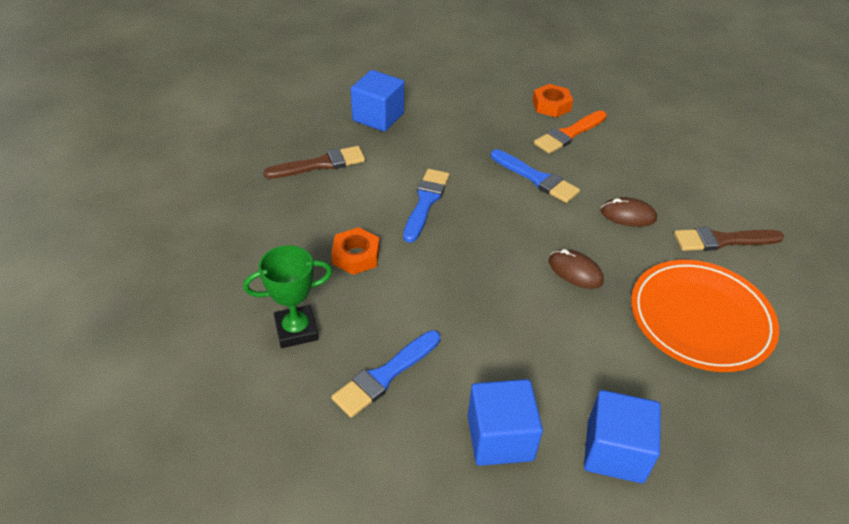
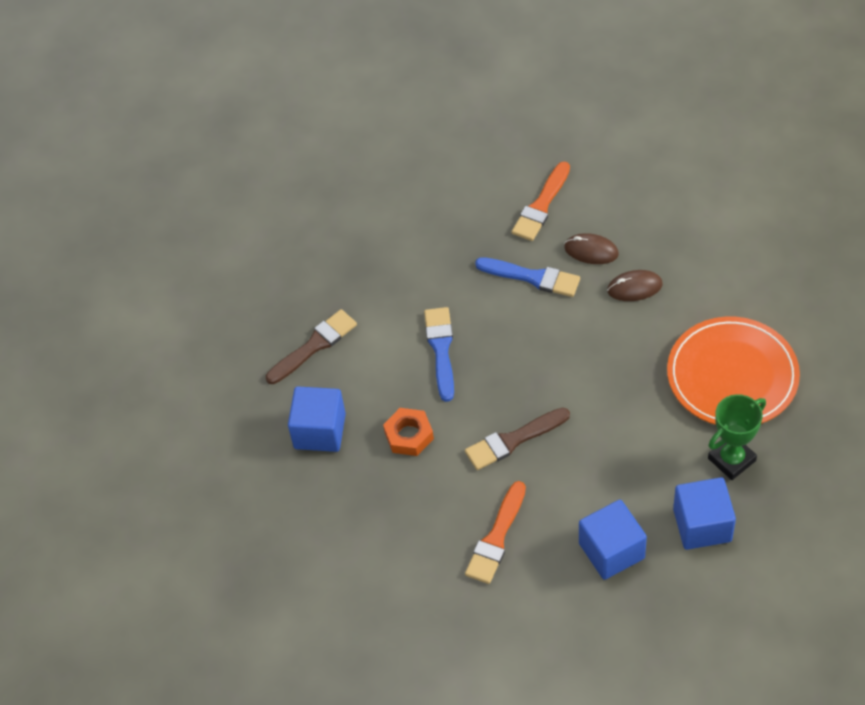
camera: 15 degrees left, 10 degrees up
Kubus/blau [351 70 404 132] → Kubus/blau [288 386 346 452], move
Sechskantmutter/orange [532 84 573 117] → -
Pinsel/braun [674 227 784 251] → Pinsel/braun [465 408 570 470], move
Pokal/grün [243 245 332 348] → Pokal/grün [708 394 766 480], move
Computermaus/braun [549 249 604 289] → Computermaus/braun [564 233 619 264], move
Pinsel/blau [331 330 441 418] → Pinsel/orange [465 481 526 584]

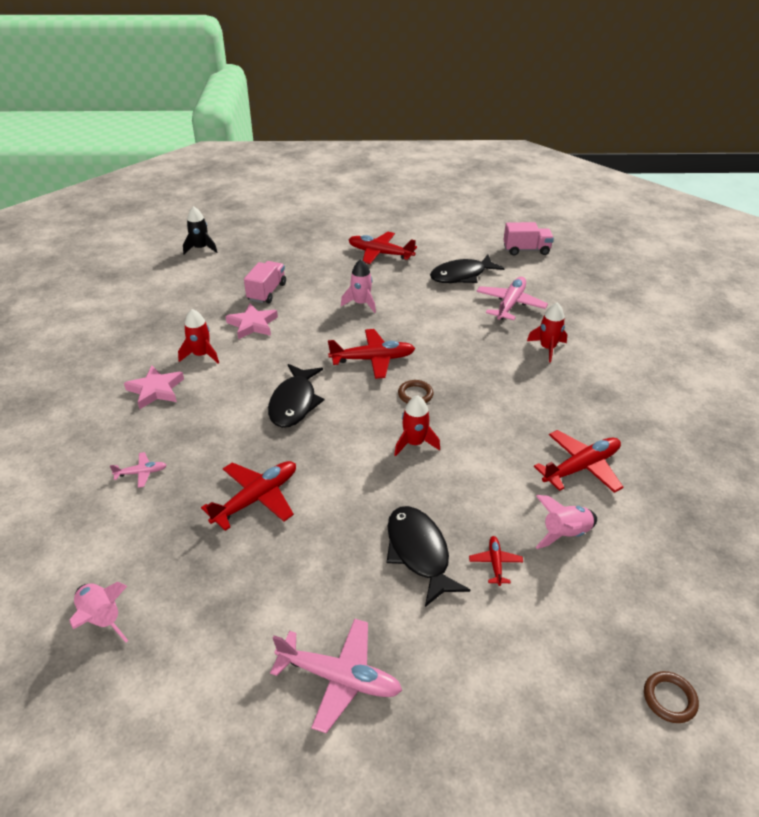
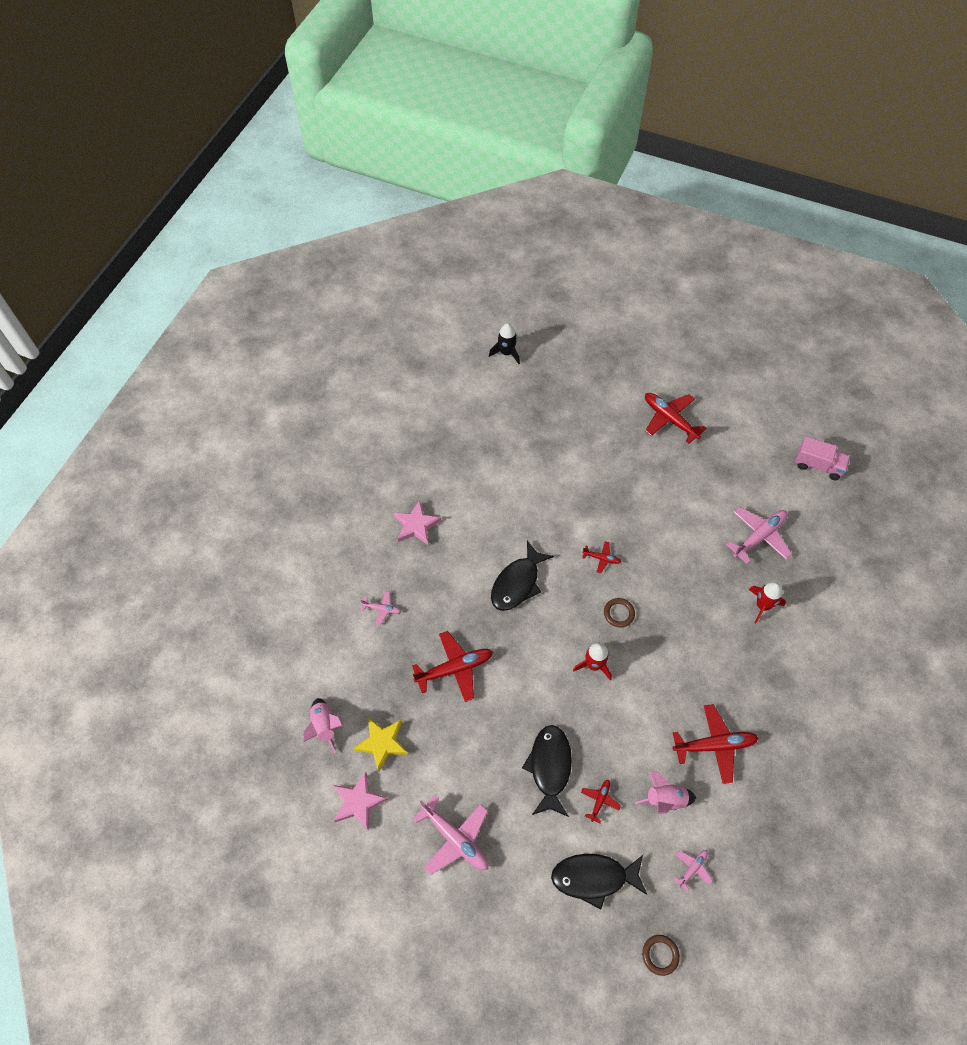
camera: 25 degrees right, 20 degrees up
Fisch/schwarz [430 255 505 283] → Fisch/schwarz [551 854 647 910], move
Rakete/rosa [341 259 376 313] → -
Lastwagen/rosa [244 261 286 303] → -
Stern/rosa [225 303 278 339] → Stern/rosa [333 772 388 831], move
Rakete/rot [178 309 219 363] → -
Flugzeug/rot [328 329 415 379] → Flugzeug/rot [582 541 621 574], x0.51
- → Stern/gelb [353 718 408 772]
- → Flugzeug/rosa [673 850 713 892]

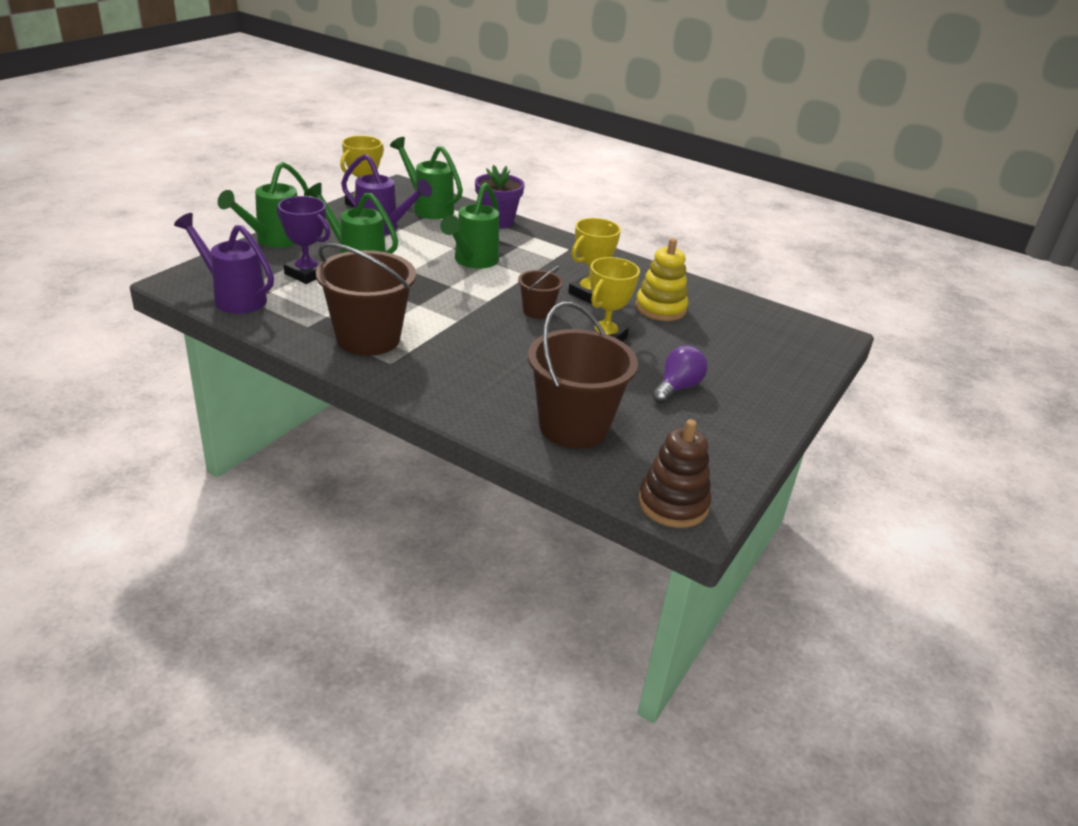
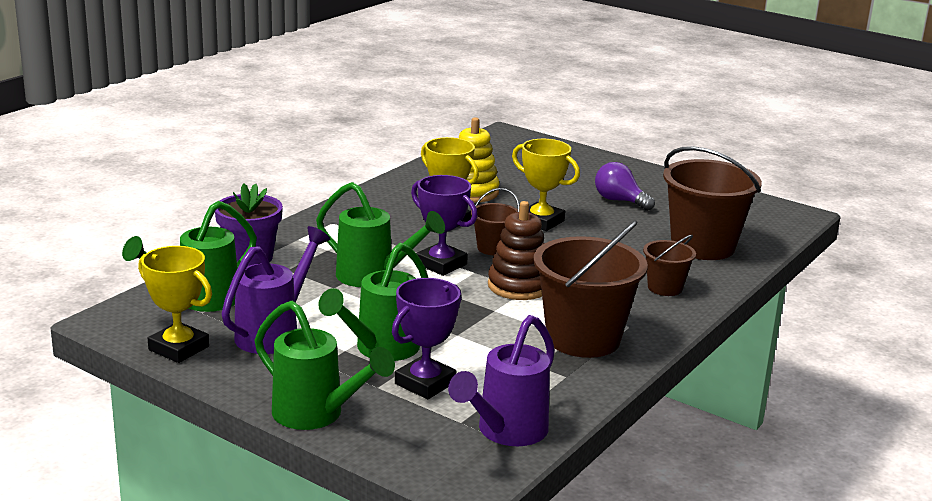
camera: 85 degrees left, 10 degrees down
Stapelspielzeug/braun [638 419 711 528] → Stapelspielzeug/braun [488 201 544 300], move
- → Pokal/lila [411 175 477 276]
- → Eimer/braun [643 235 696 296]

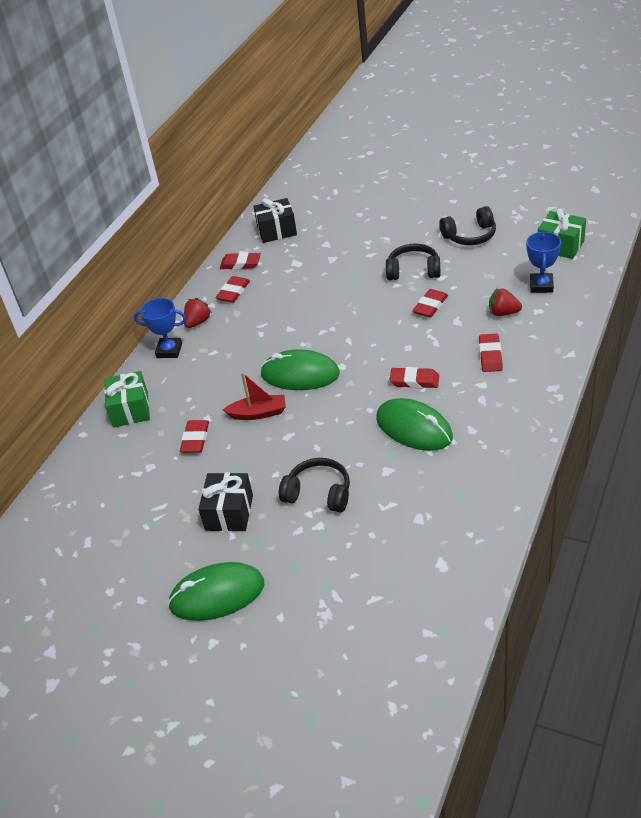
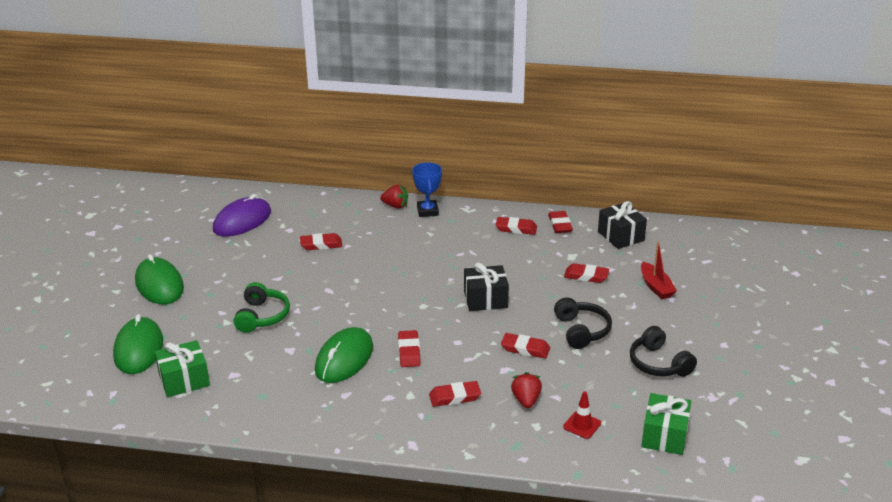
camera: 70 degrees right, 10 degrees down
Pokal/blau [526 232 561 293] → Leitkegel/rot [563 391 601 439]
Erdbeere/rot [184 298 212 328] → Erdbeere/rot [380 185 408 209], move
Computermaus/grün [260 349 340 390] → Computermaus/grün [113 314 163 374], move
Geschenk/grün [104 371 150 428] → Geschenk/grün [155 340 210 397], move
Boot/rot [223 372 286 420] → Boot/rot [641 241 677 299], move
Kopfhörer/schwarz [279 458 350 512] → Kopfhörer/grün [234 282 290 333]
Geschenk/schwarz [198 473 253 531] → Geschenk/schwarz [464 263 509 311], move
- → Computermaus/lila [213 194 271 237]
- → Radiergummi/rot [564 263 609 283]

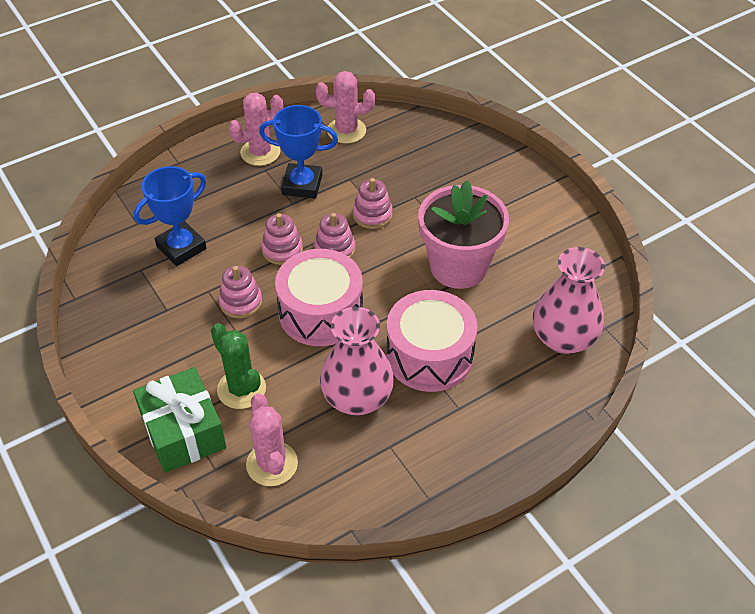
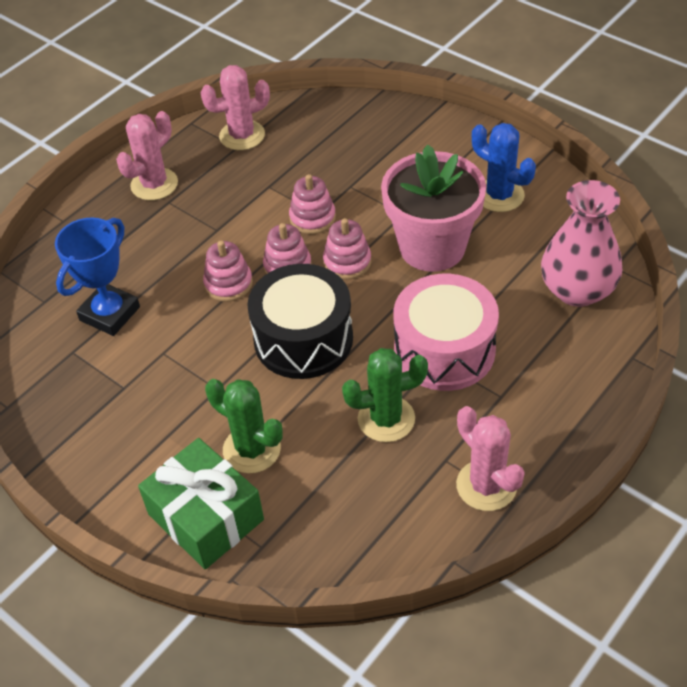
camera: 15 degrees left, 0 degrees up
Pokal/blau [259 105 338 198] → -
Trommel/rosa [275 249 363 346] → Trommel/schwarz [247 264 353 379]
Stapelspielzeug/rosa [218 266 262 318] → Stapelspielzeug/rosa [323 218 371 279], move
Vase/rosa [320 307 394 415] → Kaktus/grün [342 348 428 442]
Kaktus/rosa [246 393 298 486] → Kaktus/rosa [456 406 525 511], move
- → Kaktus/blau [472 123 536 212]

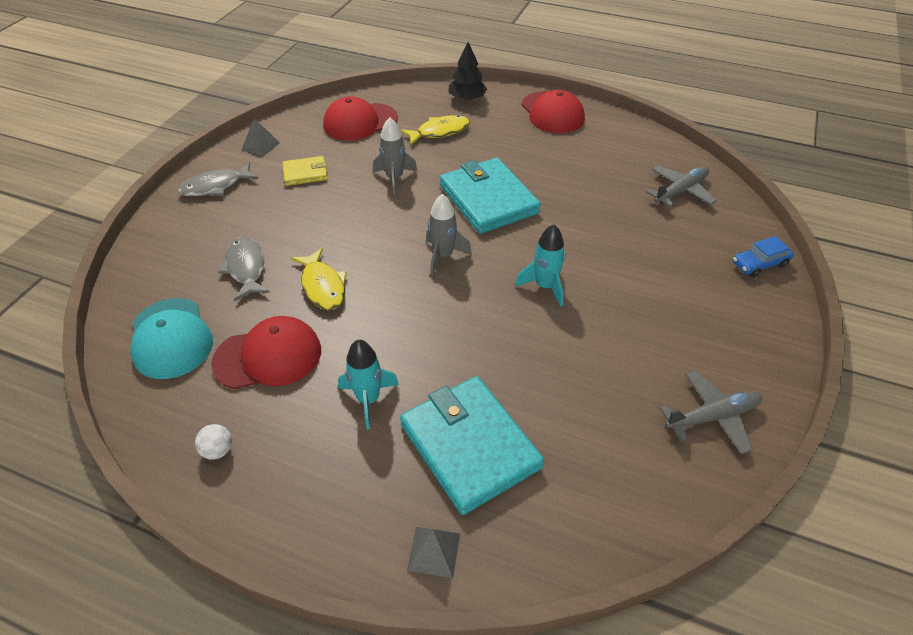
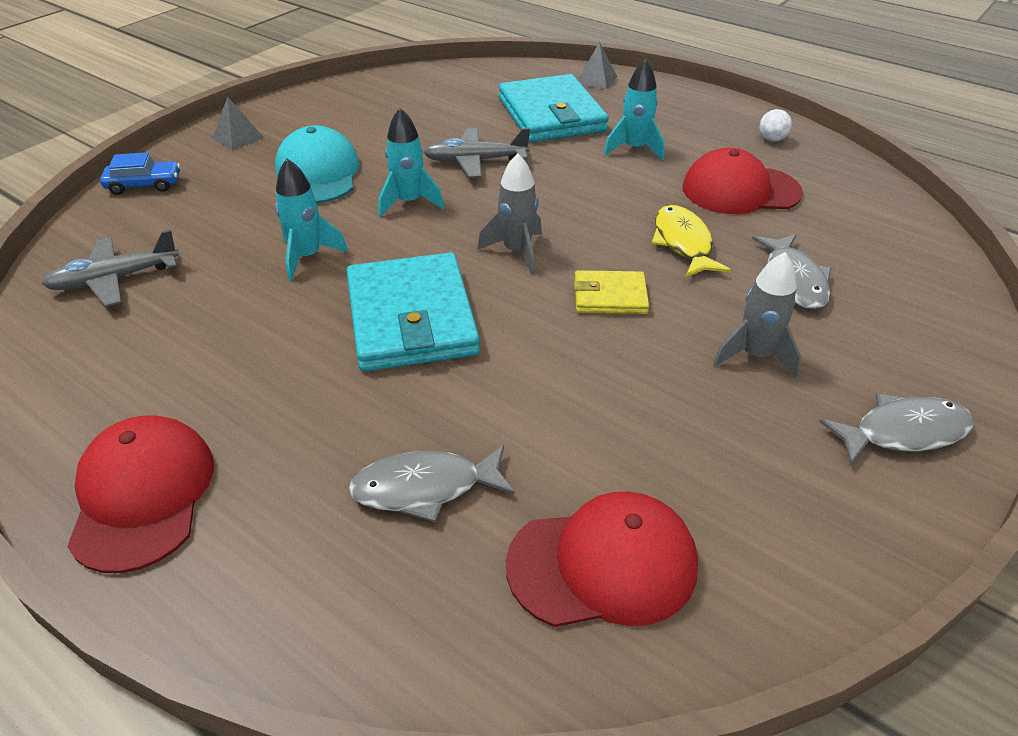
camera: 165 degrees left, 5 degrees down
Baum/schwarz [448 42 487 101] → -
Fisch/gelb [400 115 470 145] → Fisch/grau [348 445 515 522]
Rakete/grau [373 117 417 195] → Rakete/grau [713 252 802 379], move
Pyramide/grau [242 119 280 157] → Pyramide/grau [212 97 263 150], move
Geldbörse/gelb [282 156 328 186] → Geldbörse/gelb [574 270 649 314], move
Kappe/türkis [130 298 213 379] → Kappe/türkis [275 126 360 204], move
Flugzeug/grau [660 371 762 455] → Flugzeug/grau [424 128 530 178], move
- → Rakete/türkis [275 158 348 281]

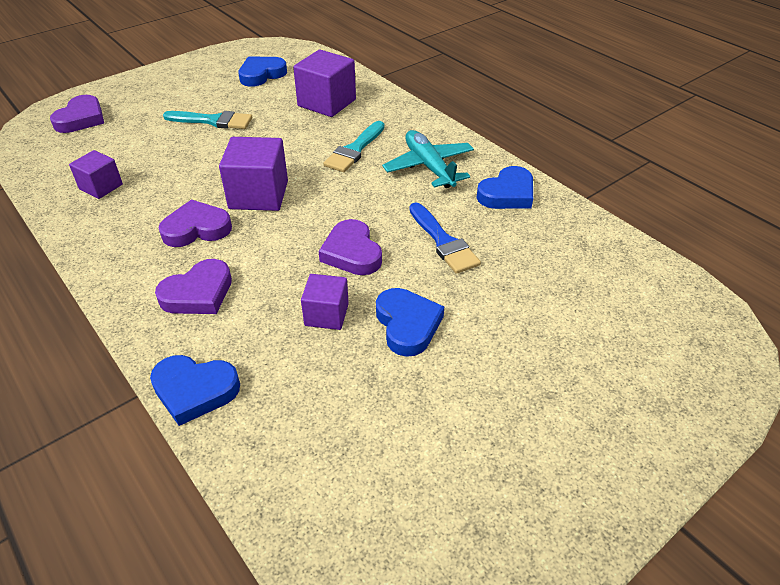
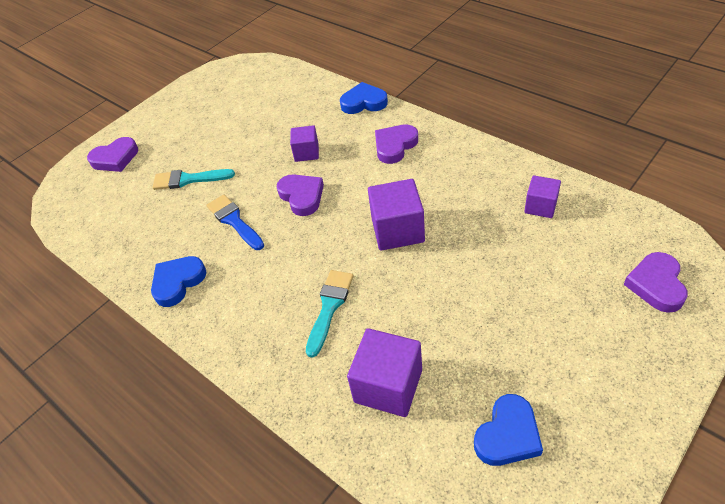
camera: 175 degrees right, 5 degrees up
Pinsel/türkis [163 111 252 129] → Pinsel/türkis [153 169 235 190], move
Flugzeug/türkis [382 130 474 188] → -
Herz/lila [159 199 232 247] → Herz/lila [87 137 138 172], move
Herz/blau [376 288 444 357] → -

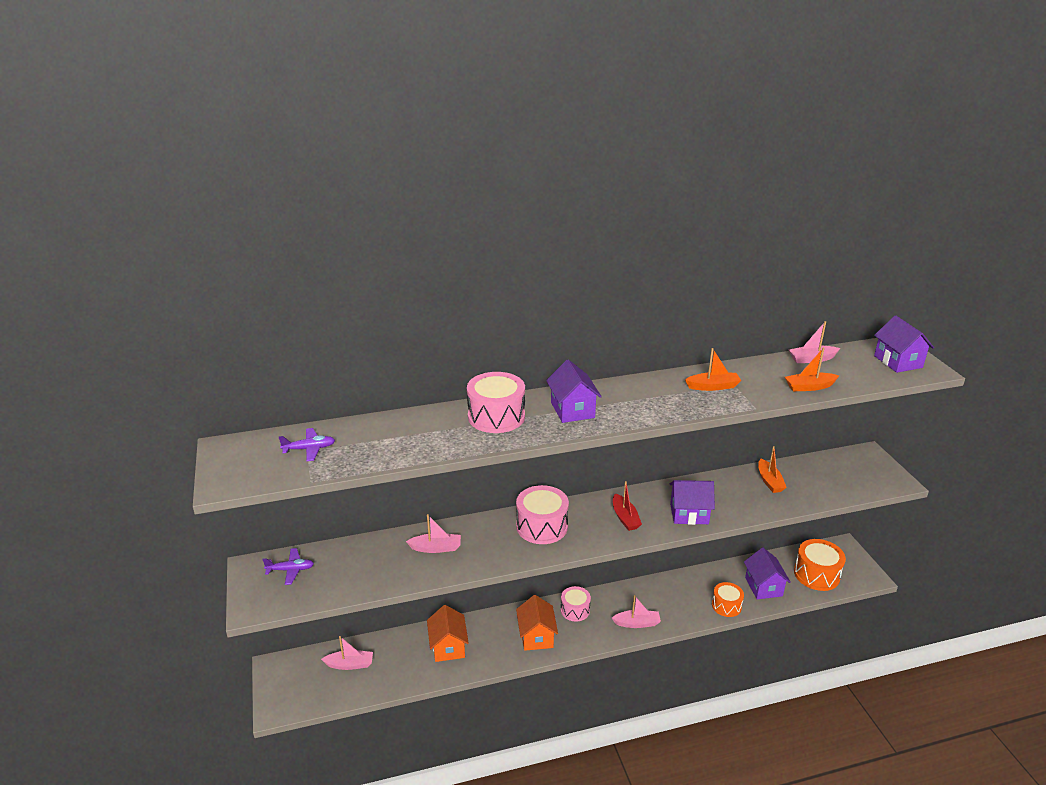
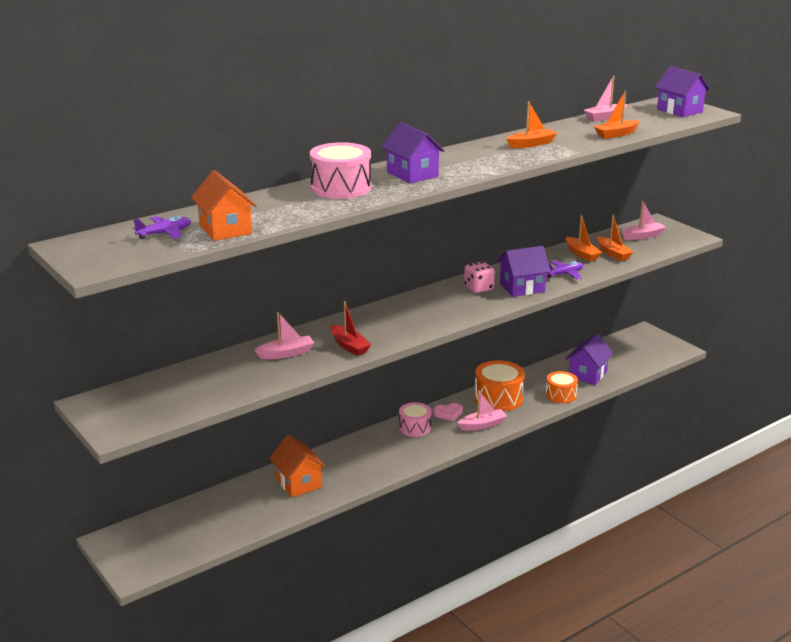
camera: 20 degrees left, 5 degrees down
Boot/rot [613 481 642 531] → Boot/rot [330 301 371 356], move
Trommel/rosa [516 485 569 544] → -
Trommel/orange [794 539 846 591] → Trommel/orange [474 360 525 411], move
Flugzeug/lila [262 548 314 585] → Flugzeug/lila [546 260 583 279], move
Haus/lila [744 548 791 599] → Haus/lila [566 333 613 385], 60 degrees clockwise
Haus/orange [516 595 558 651] → Haus/orange [191 170 257 241], move
Boot/rosa [321 636 373 670] → Boot/rosa [622 201 666 240], move
- → Boot/orange [597 214 633 261]
- → Spielwürfel/rosa [464 262 495 293]
- → Herz/rosa [433 403 463 421]

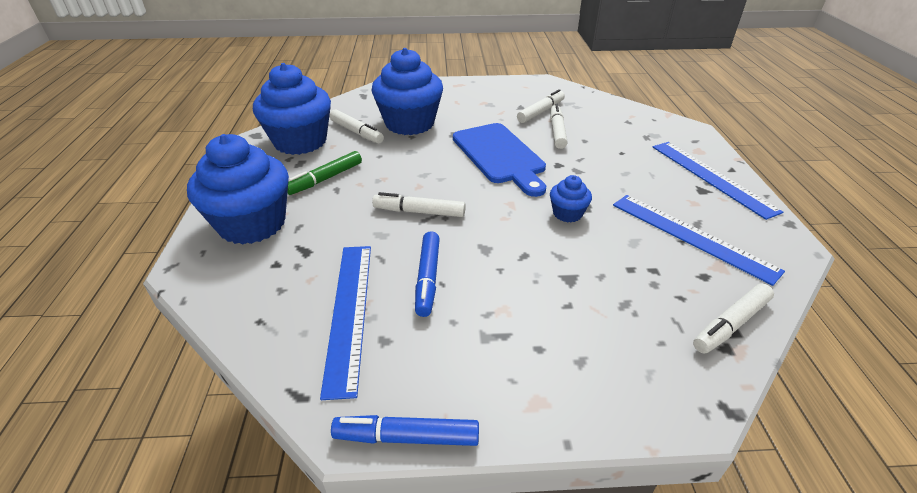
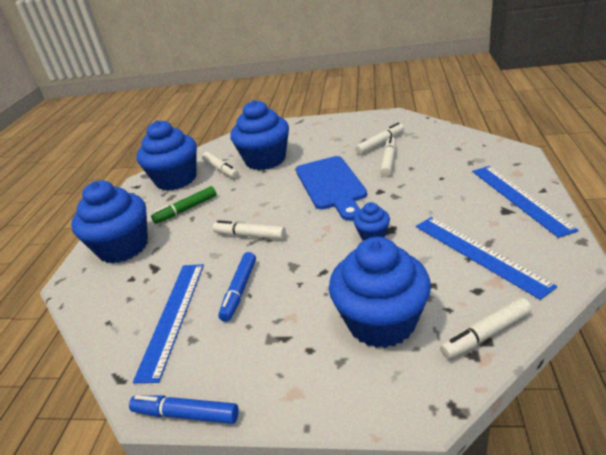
camera: 15 degrees right, 5 degrees down
- → Muffin/blau [329 237 431 348]

